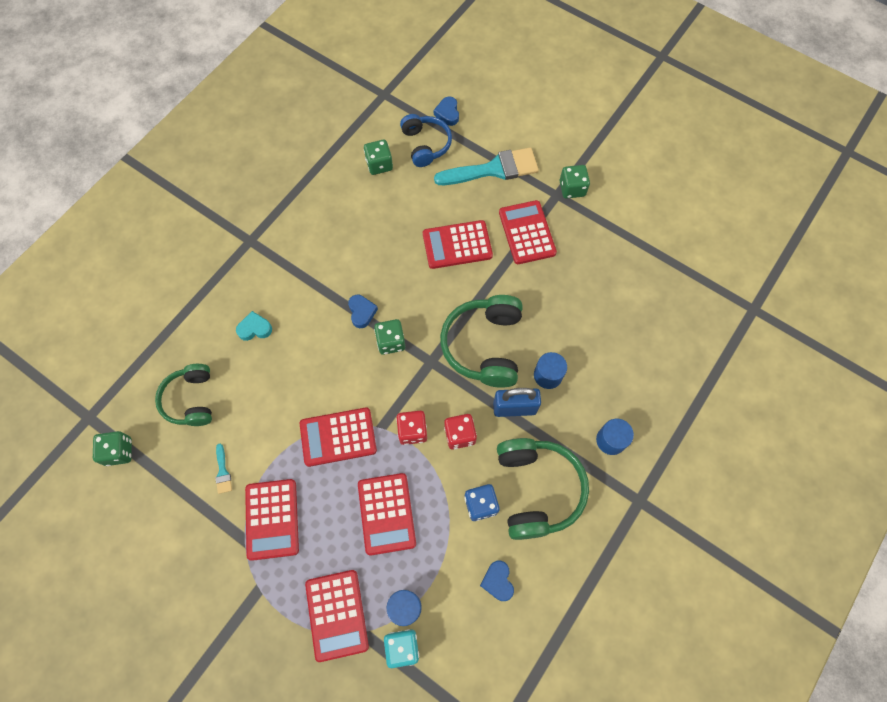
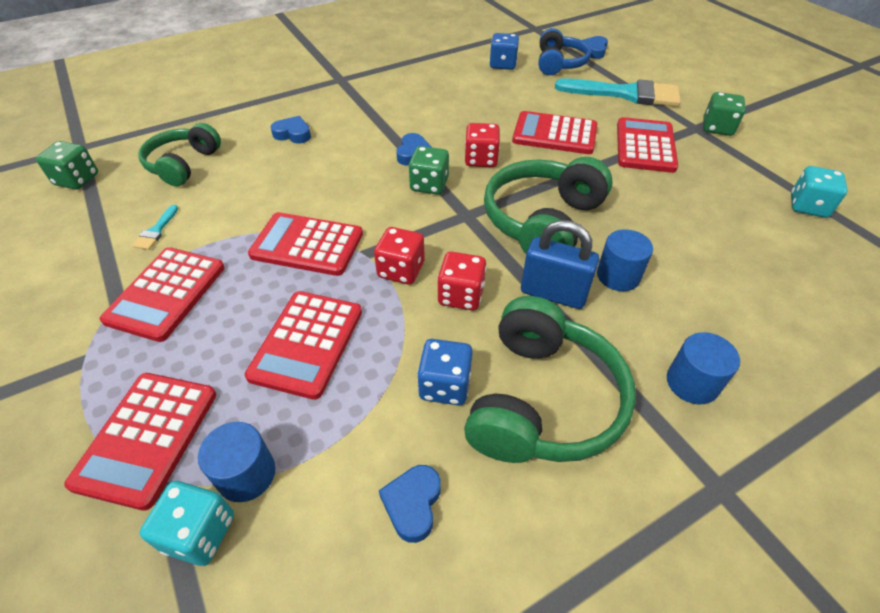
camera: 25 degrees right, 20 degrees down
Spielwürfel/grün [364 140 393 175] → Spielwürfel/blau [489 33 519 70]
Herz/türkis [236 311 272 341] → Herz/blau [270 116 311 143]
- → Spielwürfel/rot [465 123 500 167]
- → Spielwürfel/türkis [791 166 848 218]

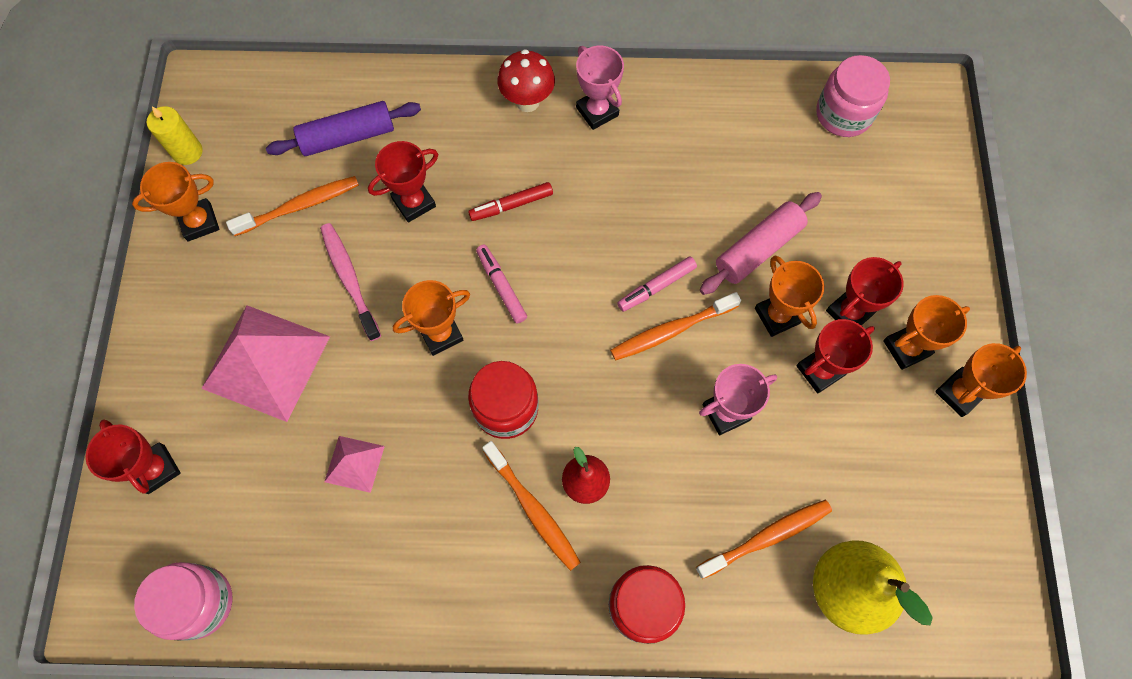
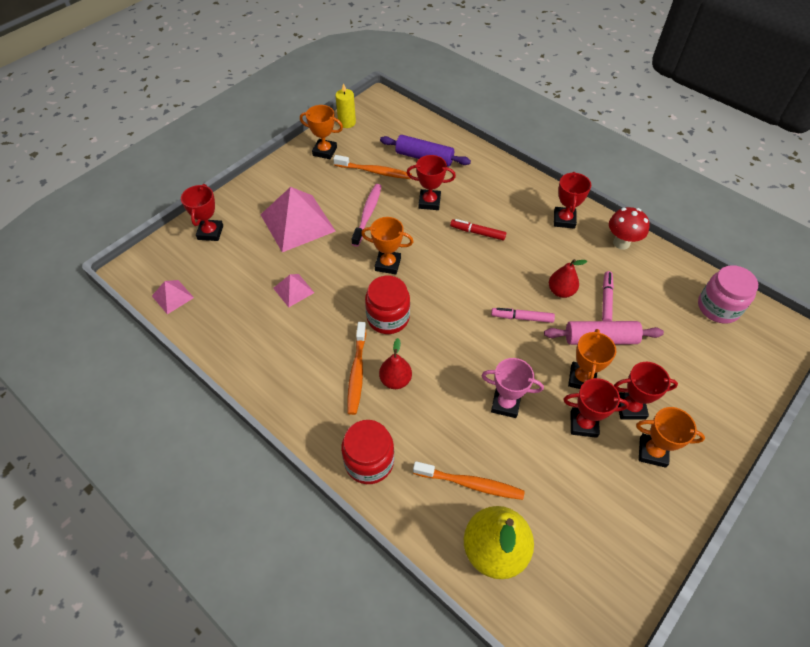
camera: 40 degrees right, 15 degrees down
Pokal/rosa [576 46 624 130] → Pokal/rot [554 172 591 229]
Pilz/rot [498 49 555 112] → Pilz/rot [609 207 650 250], move
Filzstift/rosa [476 245 527 323] → Filzstift/rosa [602 271 614 321], move
Zahnbürste/orange [610 292 741 361] → -
Pokal/orange [935 343 1027 417] → -
Einmachglas/rosa [134 562 232 640] → Pyramide/rosa [152 280 194 314]
- → Birne/rot [549 259 588 298]

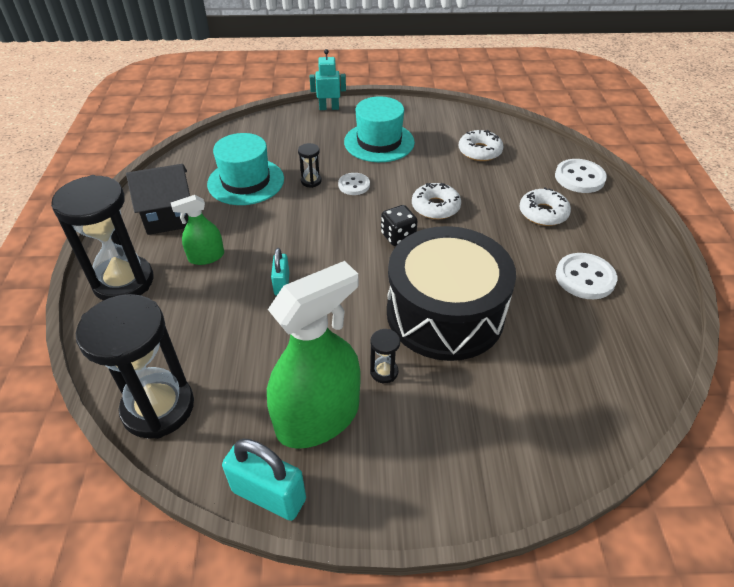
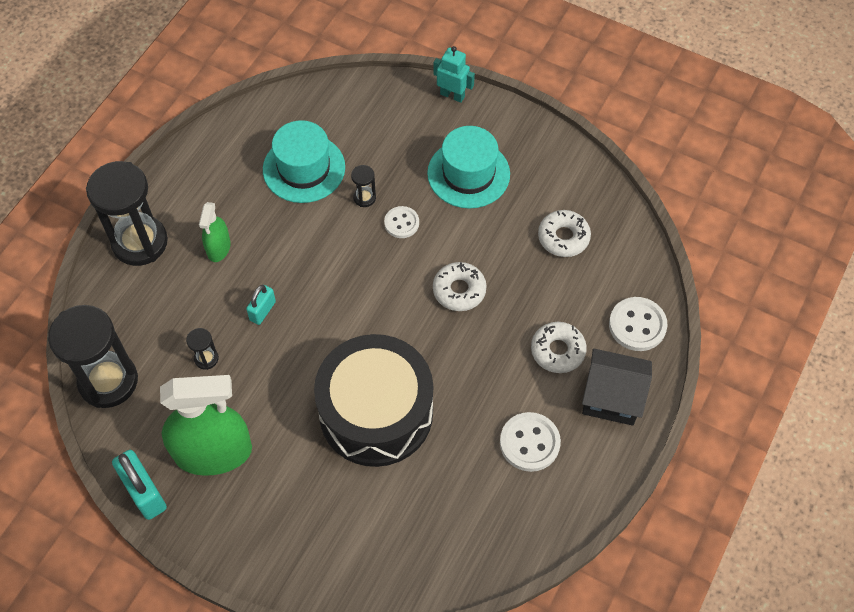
camera: 30 degrees right, 15 degrees up
Haus/schwarz [126 164 190 235] → Haus/schwarz [582 349 652 426], move
Sprühflasche/grün [171 195 224 265] → Sprühflasche/grün [199 202 230 262], 90 degrees counterclockwise
Spielwürfel/schwarz [381 205 417 246] → -
Sanduhr/schwarz [370 329 400 383] → Sanduhr/schwarz [186 328 219 370], move

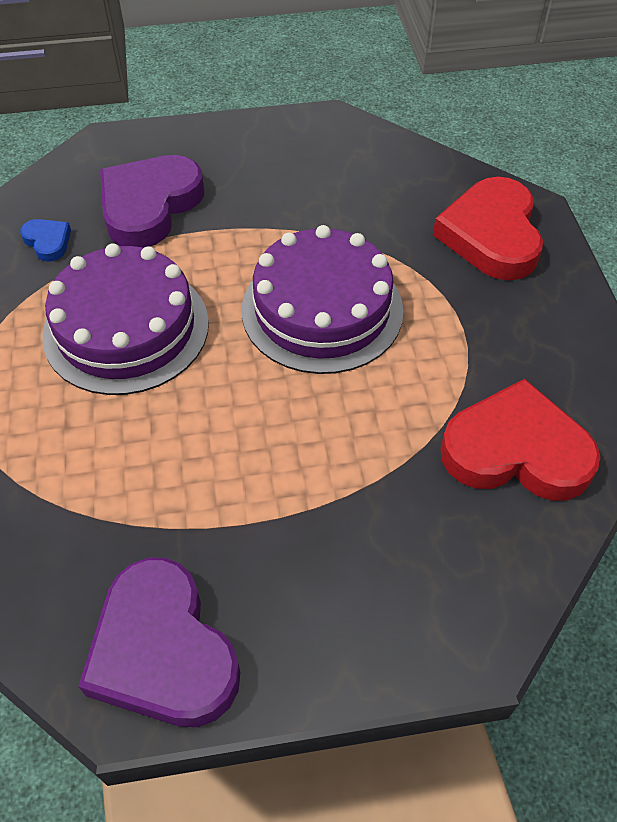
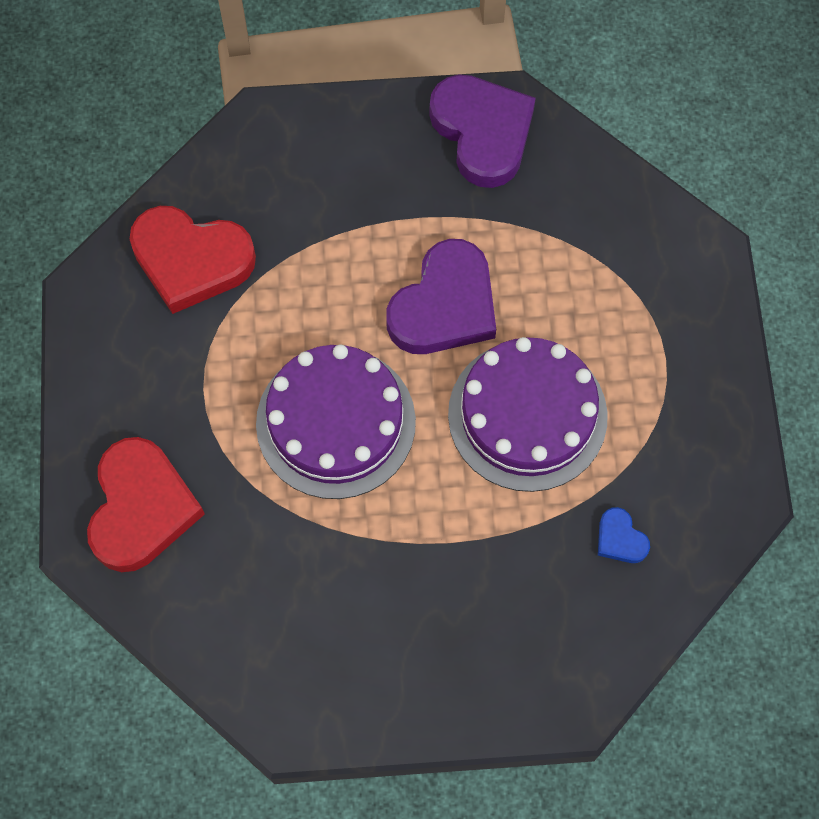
camera: 175 degrees left, 15 degrees up
Herz/lila [100 155 204 248] → Herz/lila [386 239 496 354], move

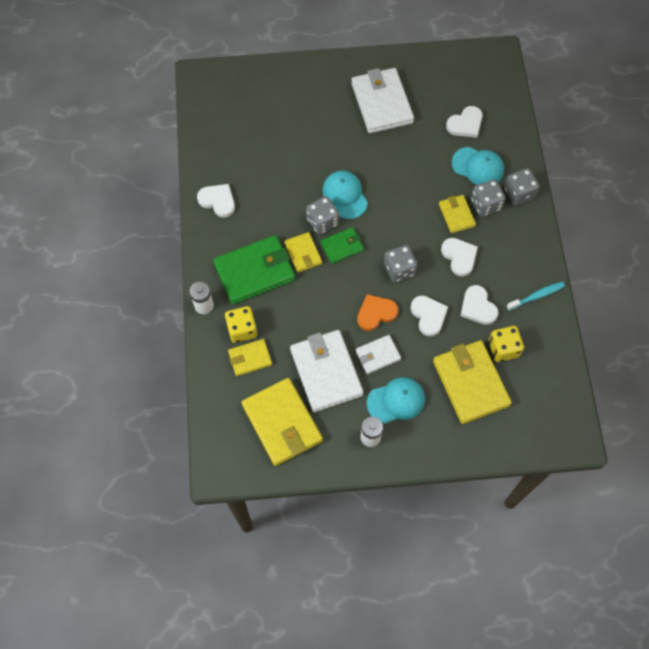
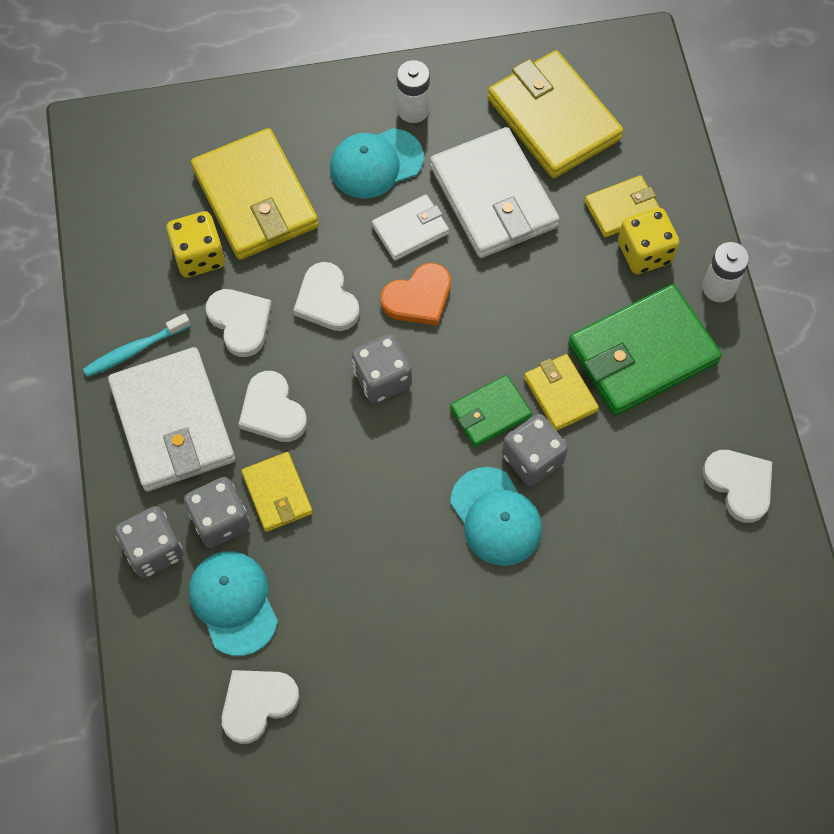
camera: 175 degrees right, 0 degrees up
Geldbörse/weiß [351 68 414 133] → Geldbörse/weiß [108 347 235 491], move
Kappe/türkis [452 147 504 185] → Kappe/türkis [189 551 278 656], 45 degrees clockwise
Herz/weiß [197 184 235 218] → Herz/weiß [703 450 772 523], 150 degrees counterclockwise

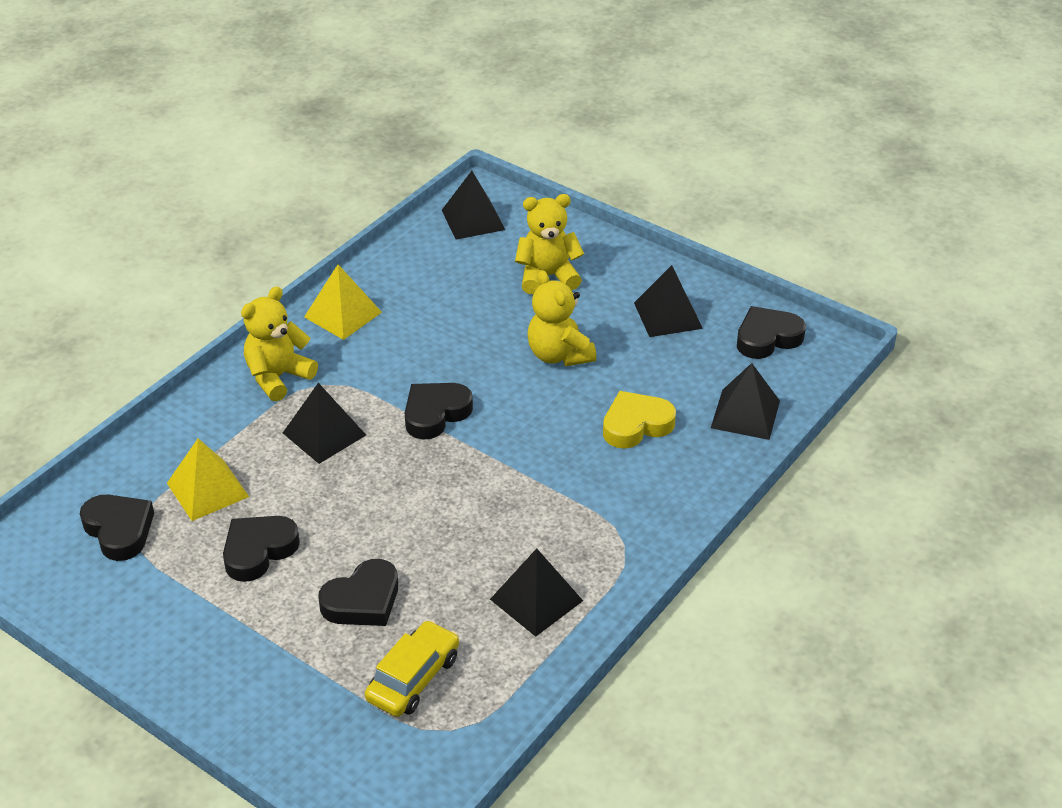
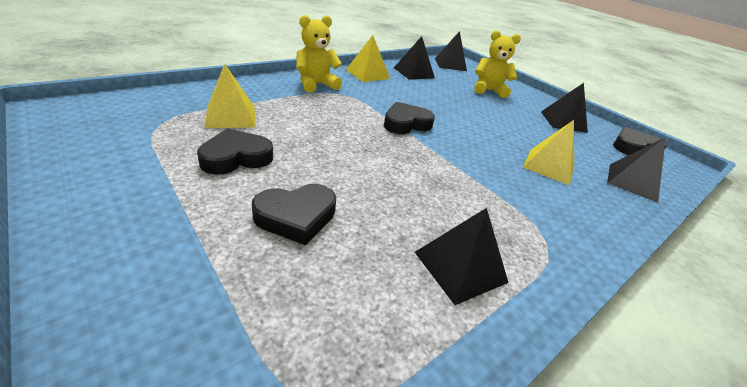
camera: 10 degrees right, 5 degrees down
Teddybär/gelb [528 270 596 366] → -
Pyramide/schwarz [283 383 366 464] → Pyramide/schwarz [394 36 435 80], move
Herz/gelb [603 391 676 449] → Pyramide/gelb [523 120 574 185]
Herz/schwarz [80 494 154 561] → -
Auto/gelb [365 620 459 717] → -

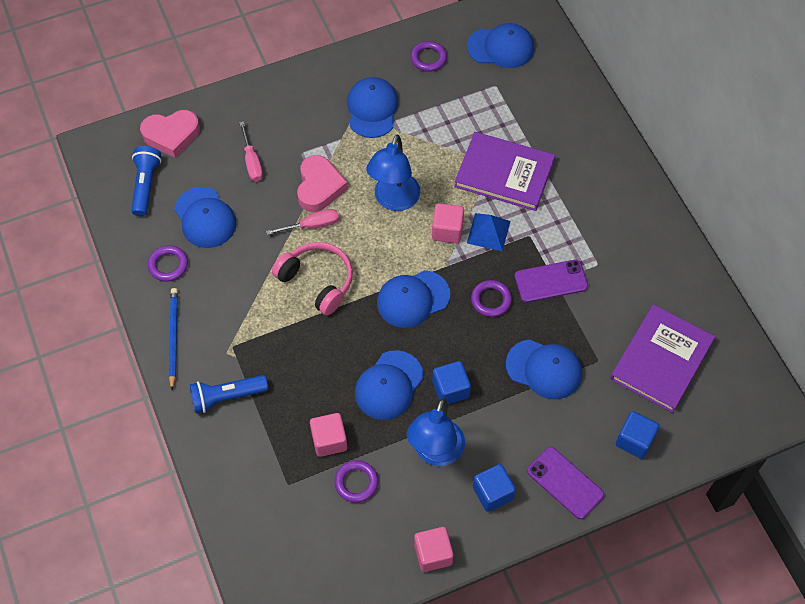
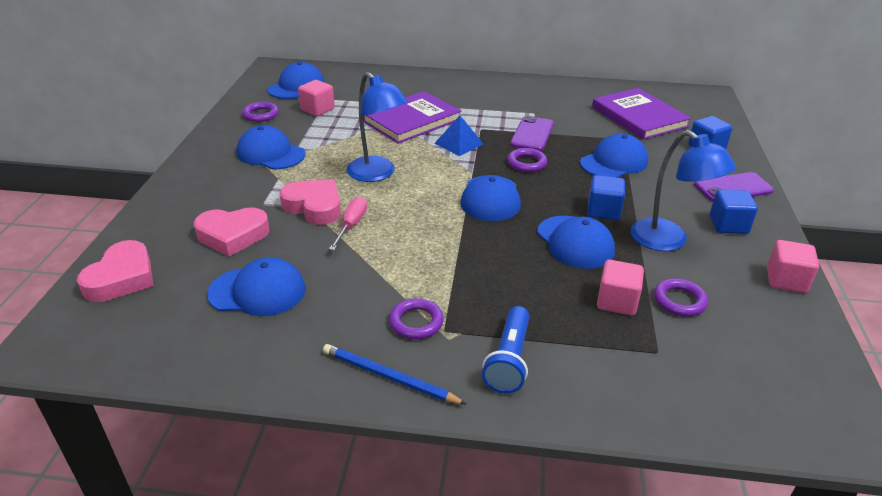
camera: 60 degrees left, 25 degrees down
Schraubenzieher/rosa [239 121 263 181] → Herz/rosa [194 207 270 257]
Taschenlampe/blau [131 146 162 216] → -
Kubus/rosa [432 203 464 243] → Kubus/rosa [298 80 335 116], move
Kopfhörer/rosa [272 242 353 315] → -
Ring/lila [148 245 188 282] → Ring/lila [389 298 444 339], move

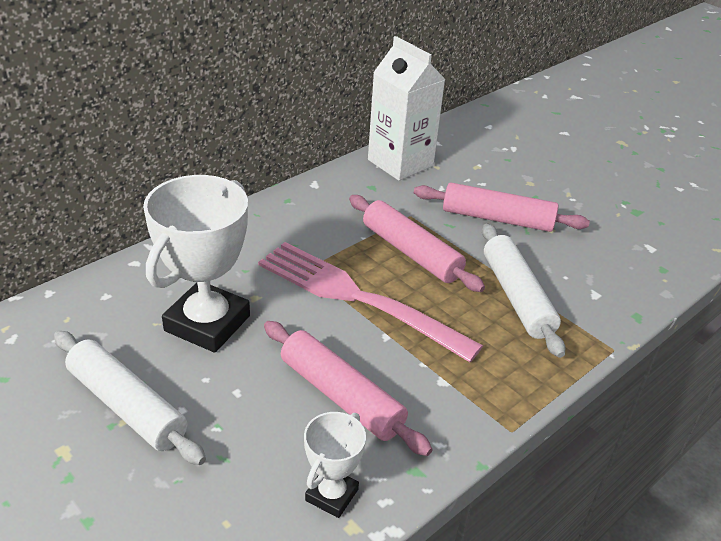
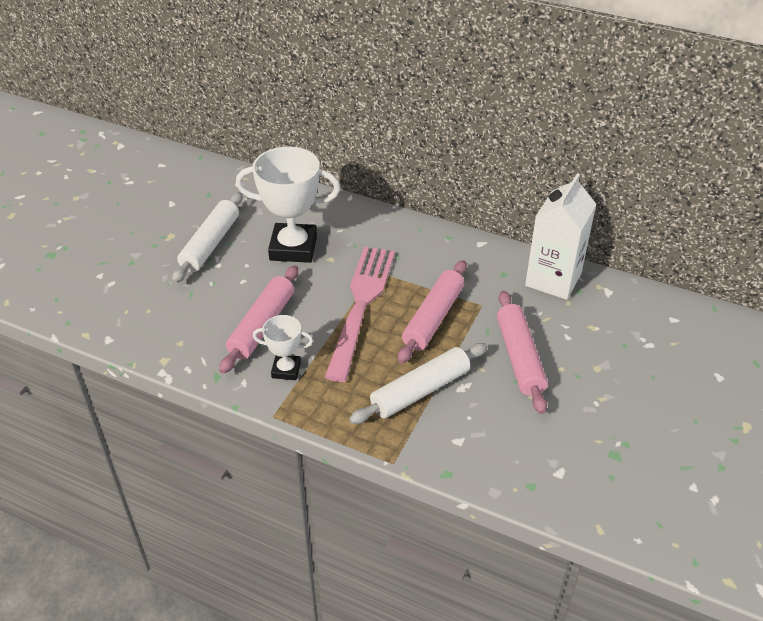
camera: 70 degrees right, 5 degrees up
Pokal/weiß [304 412 366 518] → Pokal/weiß [253 315 313 380], move

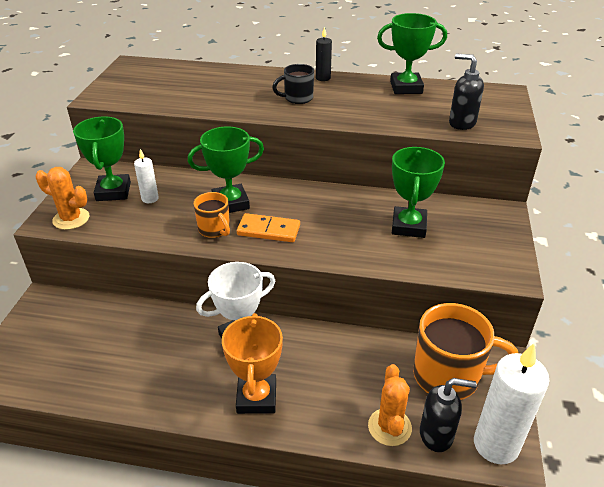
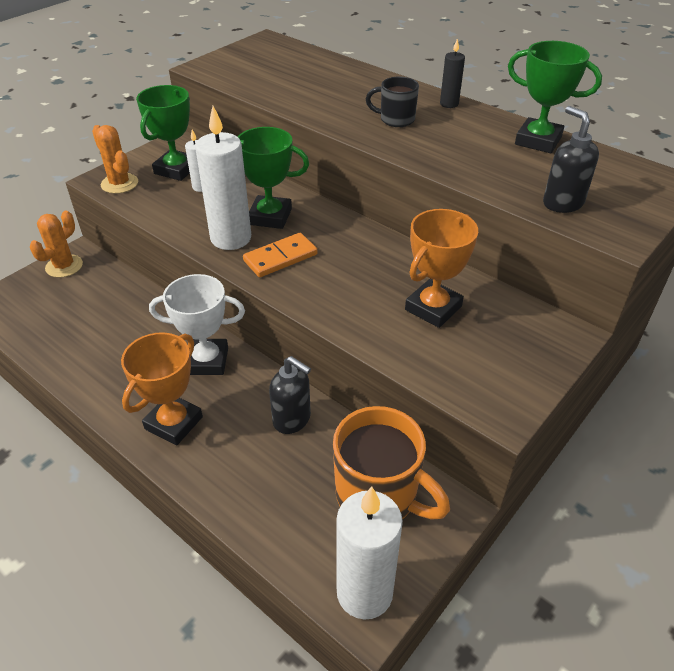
camera: 30 degrees right, 5 degrees up
Pokal/grün [392 147 445 238] → Pokal/orange [405 209 478 328]
Tasse/orange [194 192 230 238] → Kerze/weiß [195 106 251 250]
Dominostein/orange [237 213 300 242] → Dominostein/orange [243 233 318 277], 75 degrees counterclockwise
Kaktus/orange [368 364 412 446] → Kaktus/orange [30 211 83 278], move
Seifenspender/schwarz [420 378 477 452] → Seifenspender/schwarz [269 356 311 434], move

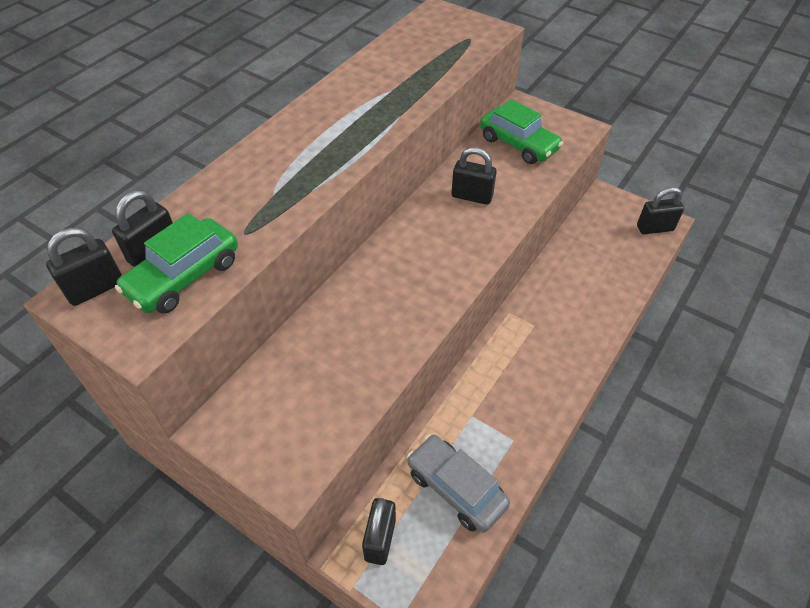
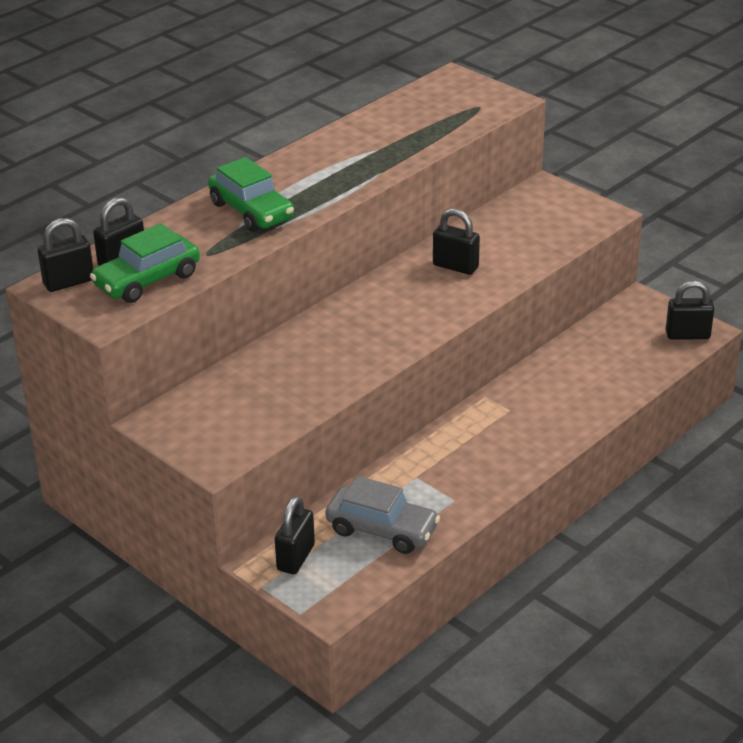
camera: 10 degrees right, 15 degrees down
Auto/grün [480 99 563 164] → Auto/grün [208 157 294 232], move
Auto/grau [407 434 510 533] → Auto/grau [326 476 440 554], 150 degrees clockwise

